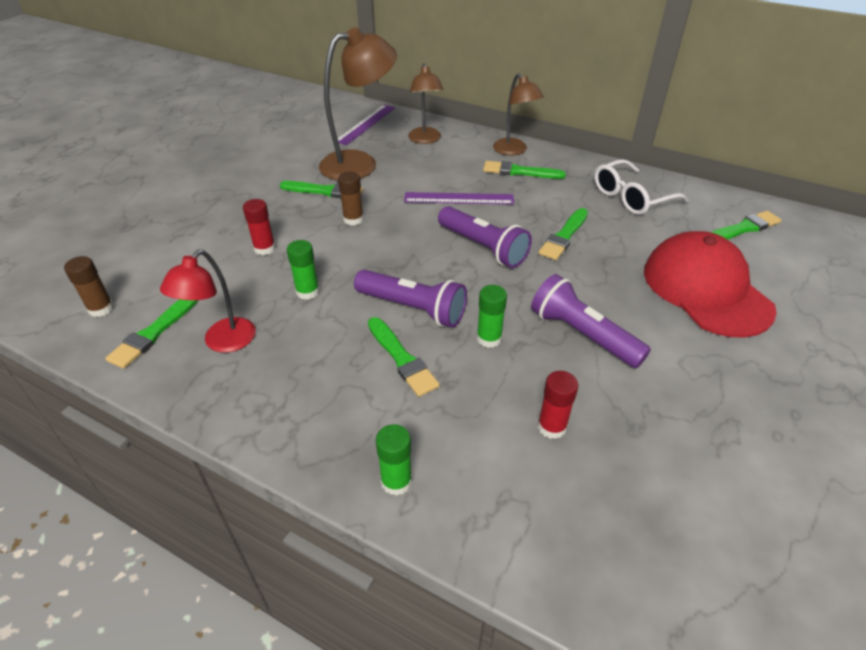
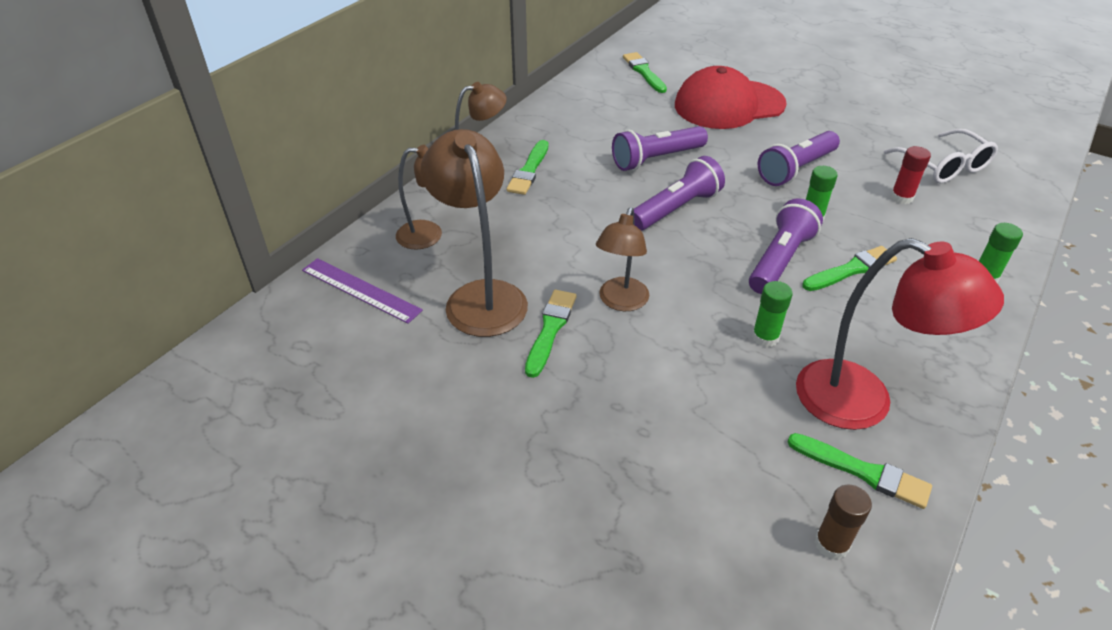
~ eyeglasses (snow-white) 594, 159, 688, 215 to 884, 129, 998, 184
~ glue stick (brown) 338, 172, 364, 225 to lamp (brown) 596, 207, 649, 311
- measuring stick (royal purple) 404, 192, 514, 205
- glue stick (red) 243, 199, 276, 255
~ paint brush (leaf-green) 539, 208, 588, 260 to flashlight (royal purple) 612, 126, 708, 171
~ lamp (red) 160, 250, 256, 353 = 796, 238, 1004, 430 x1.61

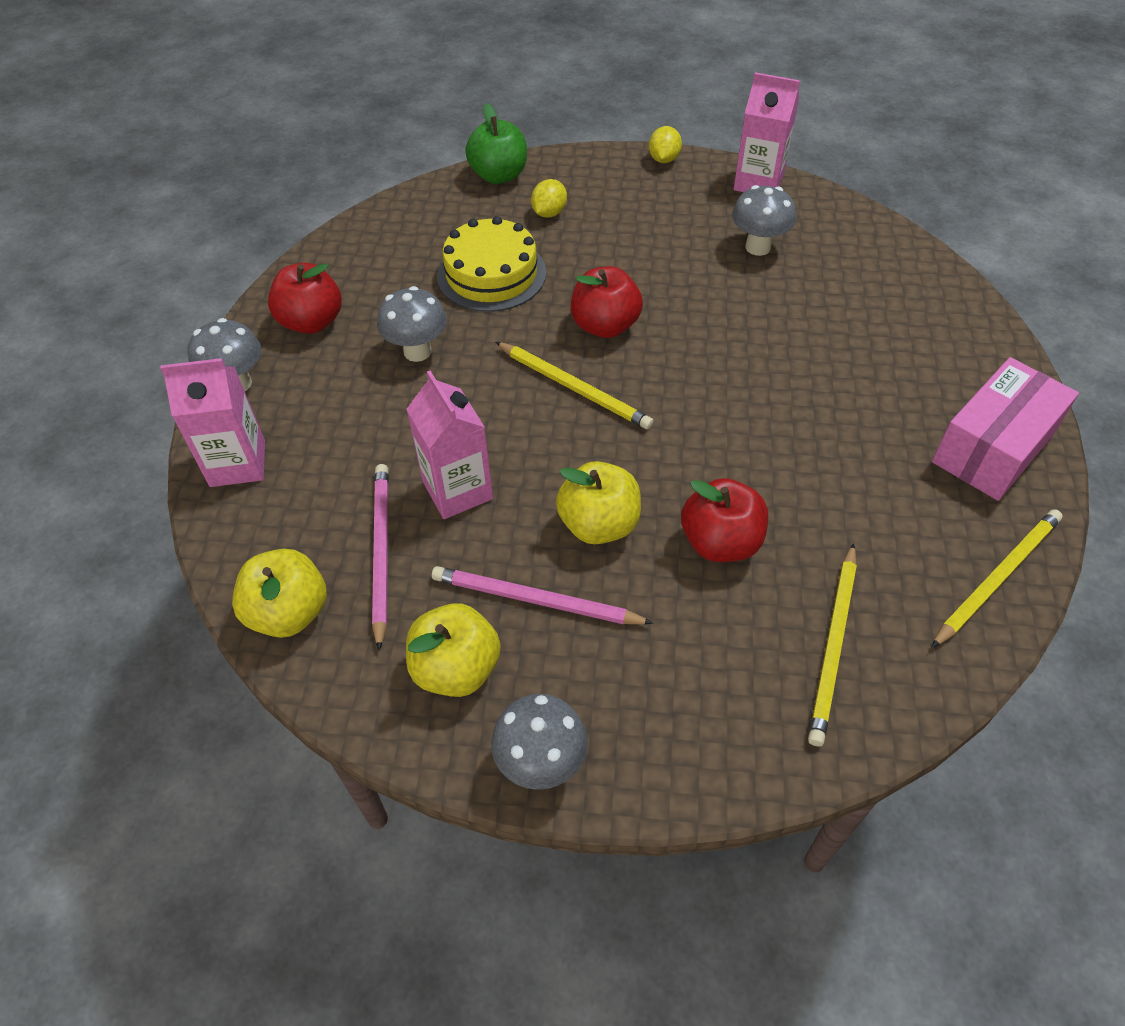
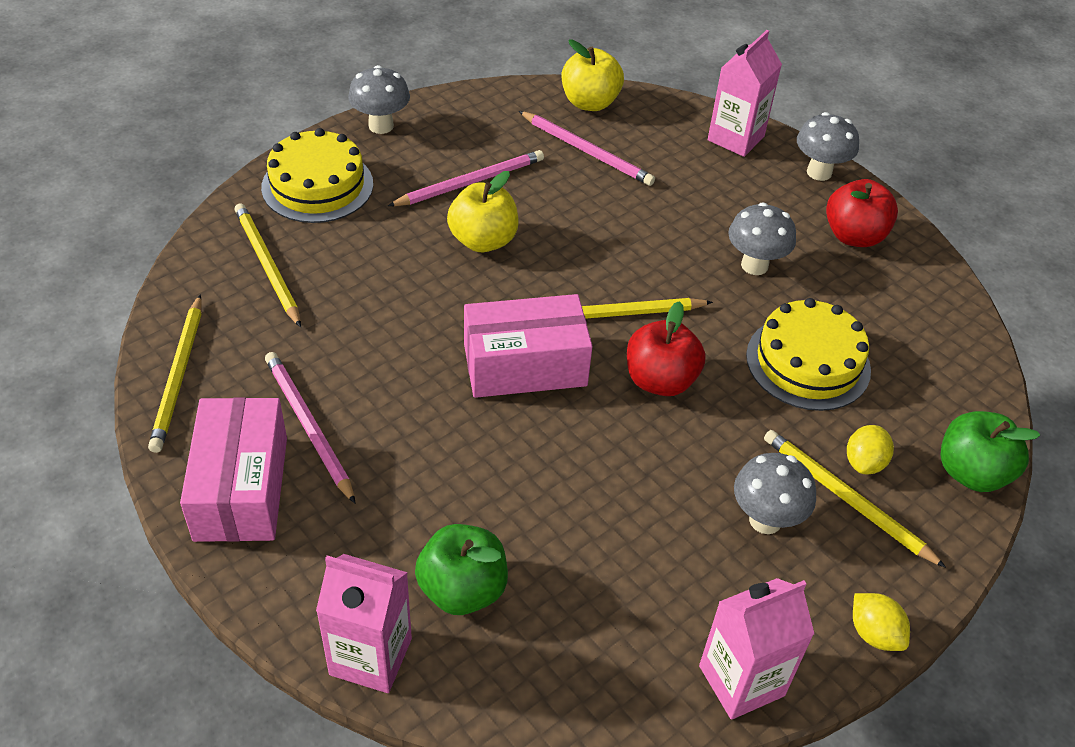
~ lemon (yellow) 531, 179, 567, 218 = 847, 425, 894, 475 45 degrees clockwise
~ mushroom (ash-grey) 732, 185, 796, 256 to 734, 453, 816, 534
~ juice carton (pink) 406, 371, 493, 519 to 316, 554, 412, 693
- apple (red) 681, 478, 768, 562
- apple (yellow) 406, 603, 501, 697
+ cake (yellow) 261, 128, 373, 223
+ package (pink) 464, 294, 593, 398
+ wooden pencil (pink) 265, 352, 356, 504
+ wooden pencil (yellow) 764, 430, 946, 568
+ apple (leaf-green) 415, 524, 508, 615

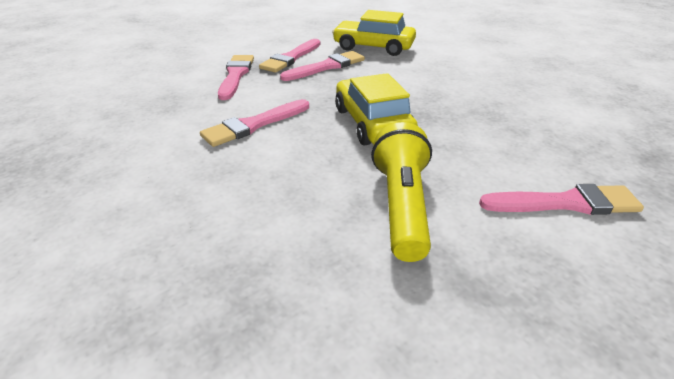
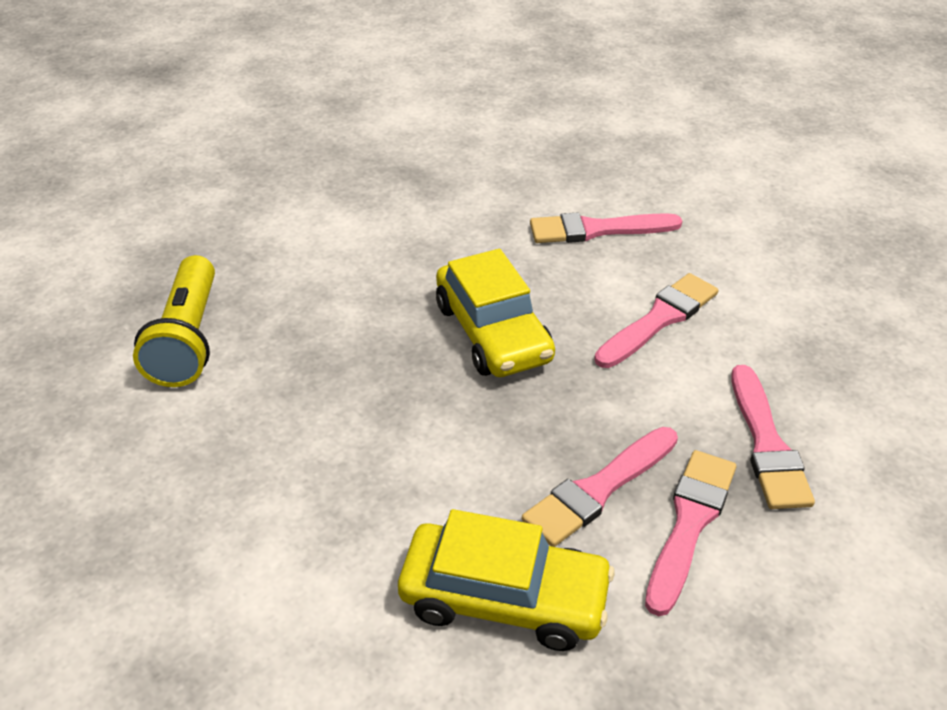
~ flashlight (yellow) 371, 122, 432, 262 to 133, 255, 215, 387
~ paint brush (pink) 479, 184, 644, 215 to 530, 213, 682, 243

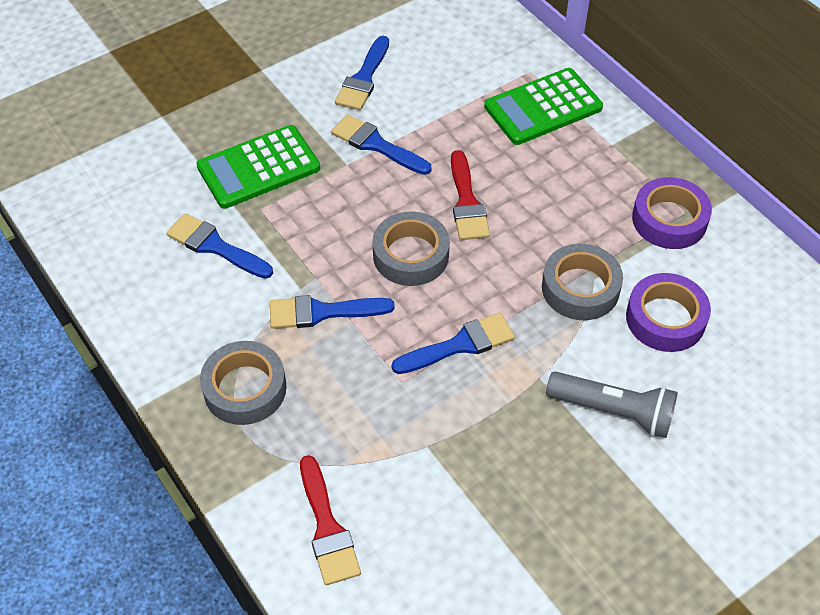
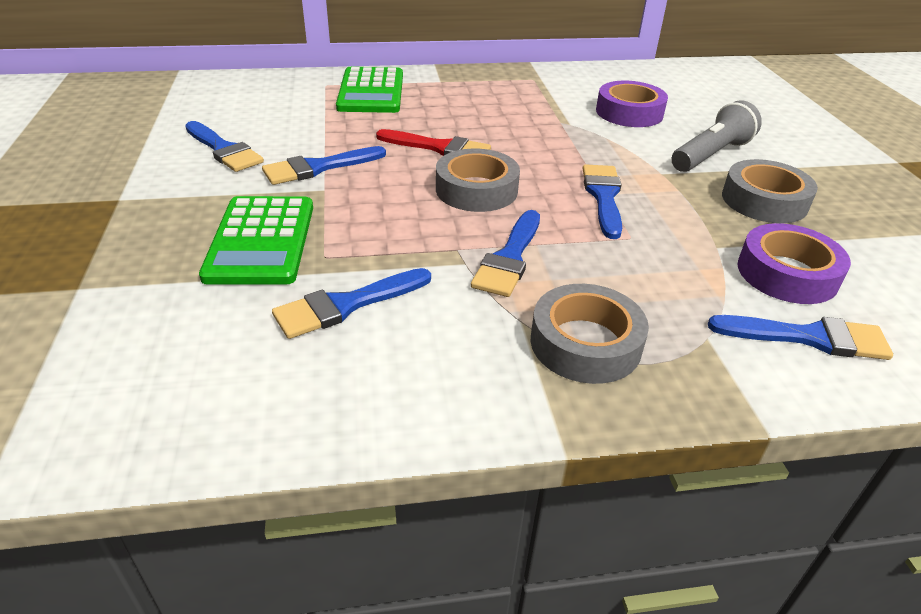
~ sticky tape (royal purple) 632, 177, 712, 249 to 738, 223, 851, 304
~ sticky tape (ash-grey) 542, 244, 623, 320 to 722, 159, 818, 223
~ paint brush (red) 300, 455, 361, 585 to paint brush (blue) 708, 315, 893, 360

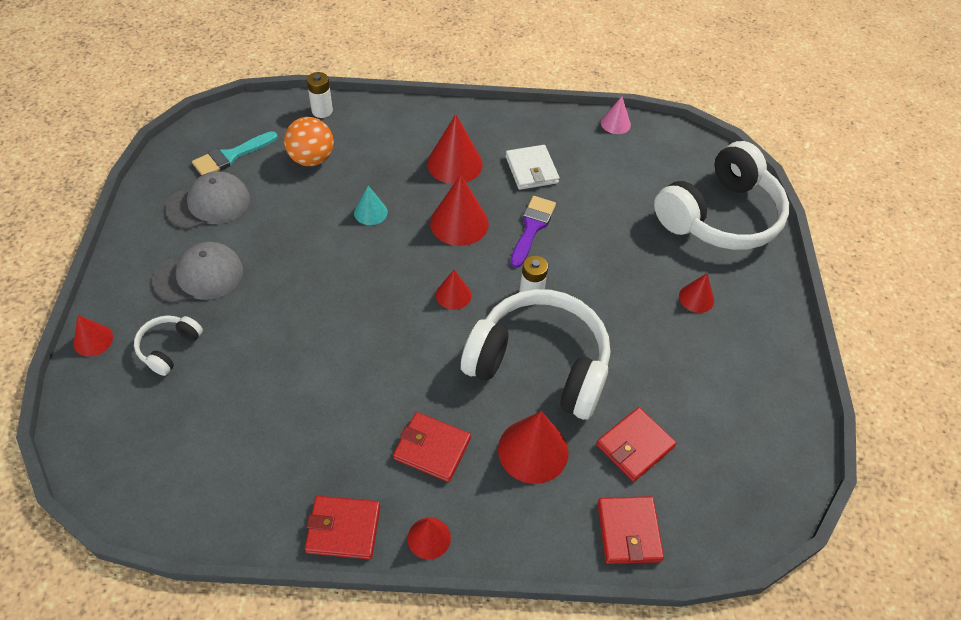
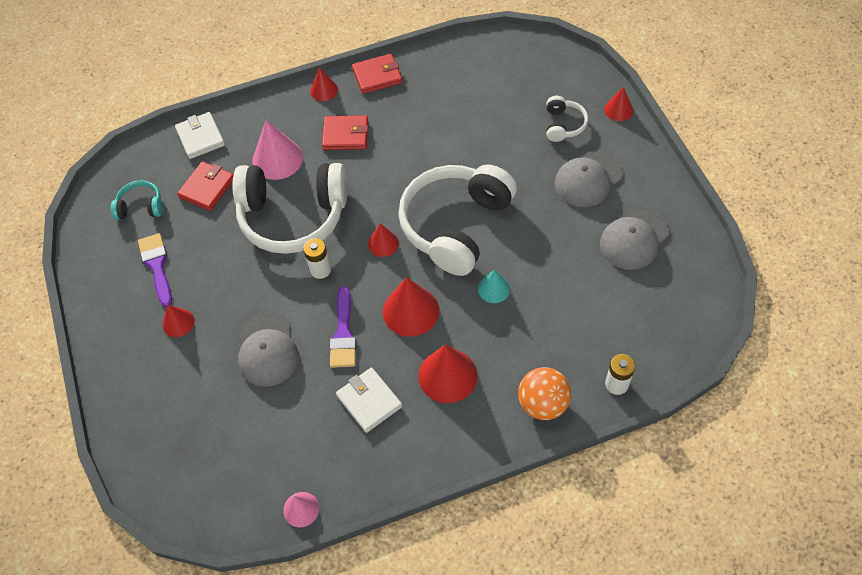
~ ball (bright orange) 284, 117, 334, 166 to 518, 367, 571, 420
- paint brush (teal) 192, 131, 278, 175
~ headphones (snow-white) 654, 141, 789, 250 to 398, 164, 517, 276
~ cone (red) 498, 411, 569, 484 to cone (pink) 252, 120, 303, 180
~ wallet (red) 598, 496, 664, 564 to wallet (snow-white) 175, 112, 225, 159
+ headphones (teal) 111, 180, 163, 220
+ paint brush (royal purple) 138, 233, 172, 307
+ cap (ash-grey) 238, 313, 299, 387

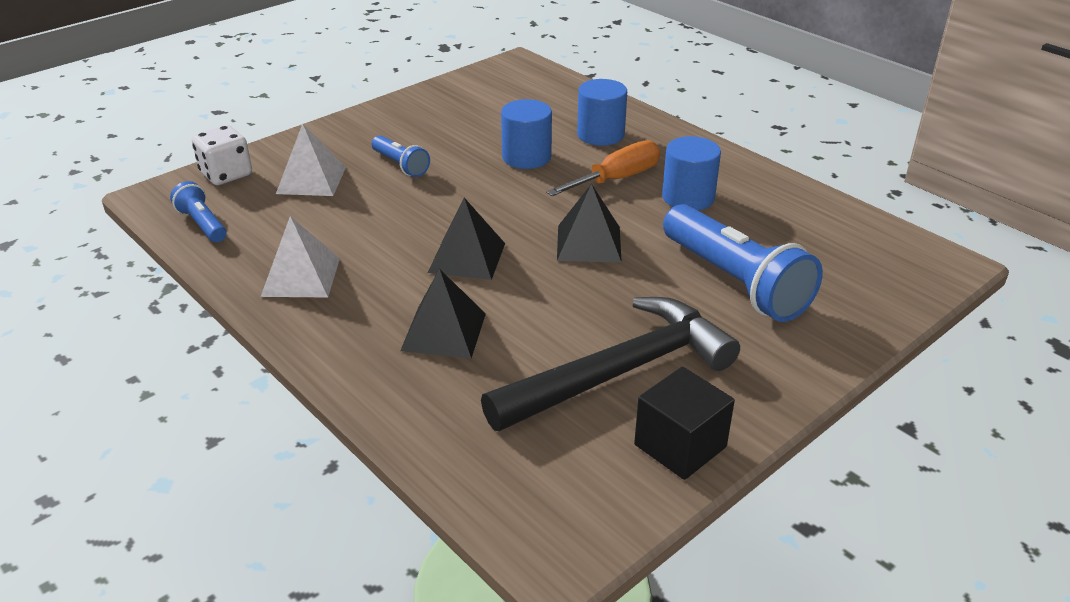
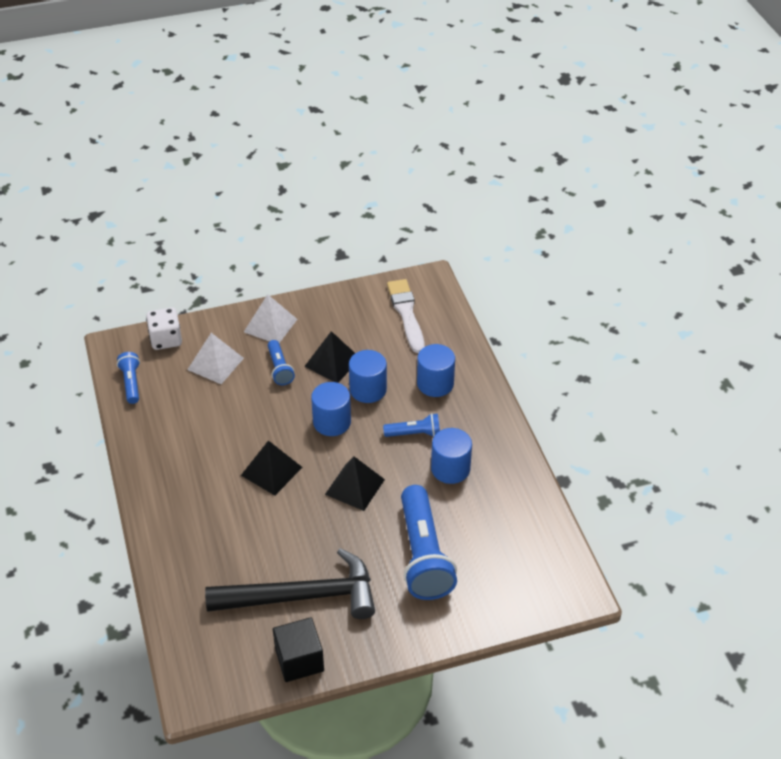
~ hand screwdriver (bright orange) 546, 140, 660, 196 to flashlight (blue) 383, 413, 440, 437
~ pyramid (snow-white) 261, 216, 340, 298 to 244, 294, 297, 343
~ pyramid (jet-black) 400, 269, 486, 358 to 304, 331, 355, 383
+ paint brush (snow-white) 387, 279, 425, 353
+ solid cylinder (blue) 311, 382, 351, 436

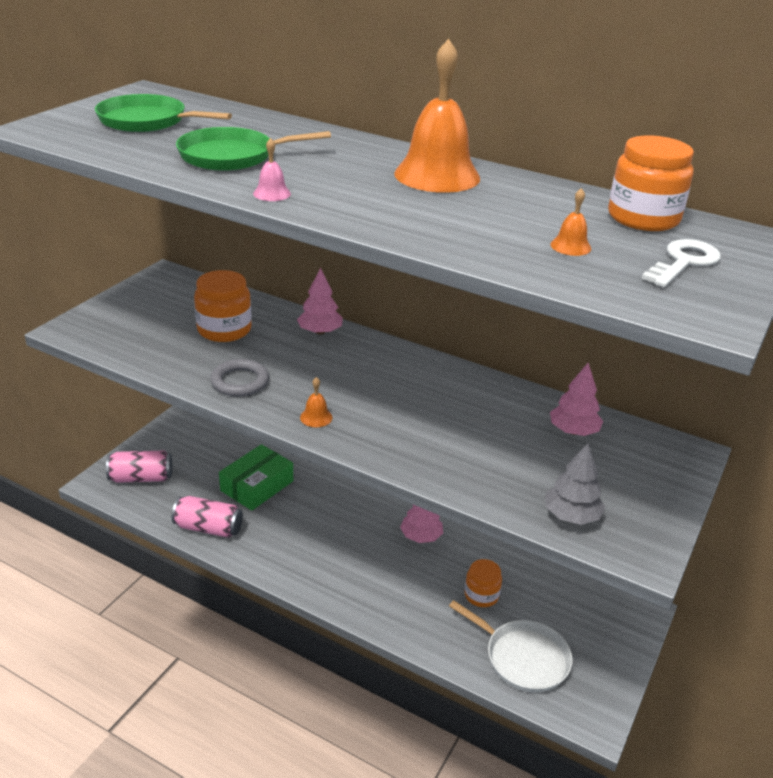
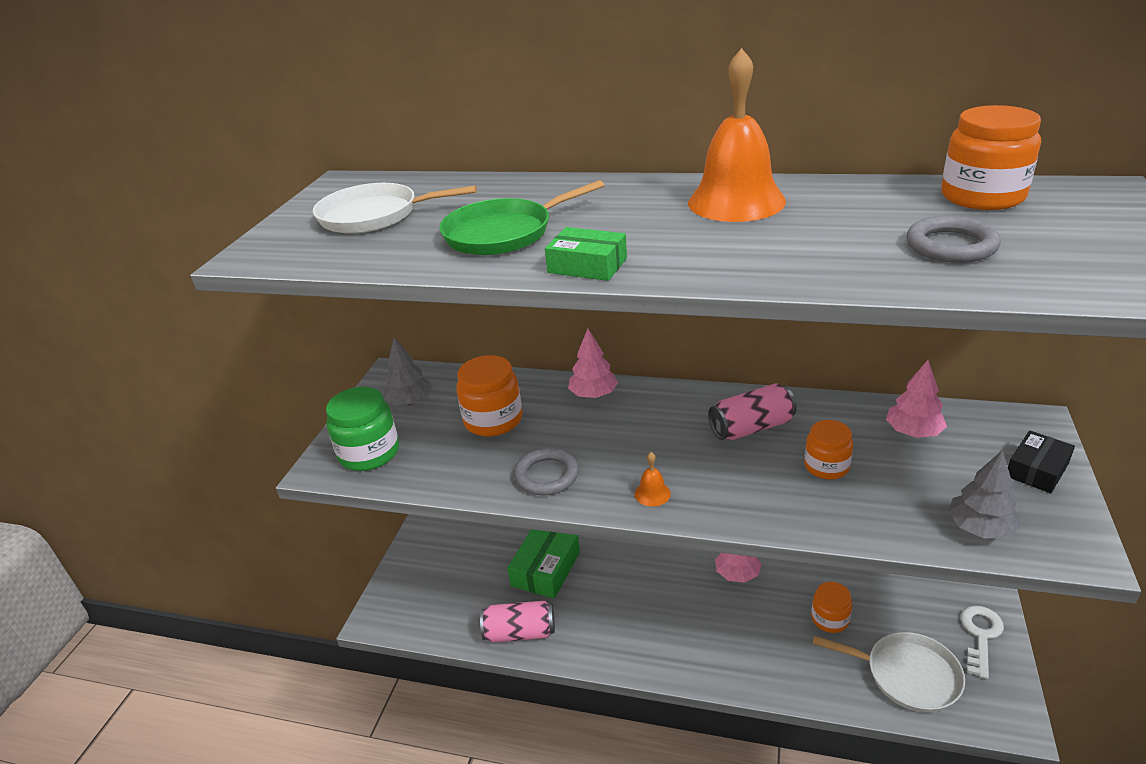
~ frying pan (leaf-green) 95, 94, 232, 132 to frying pan (snow-white) 313, 183, 477, 233
~ school bell (pink) 253, 138, 291, 201 to package (leaf-green) 545, 227, 627, 281
~ school bell (bright orange) 550, 188, 591, 256 to hoop (ash-grey) 906, 216, 1001, 263
~ key (snow-white) 642, 239, 721, 287 to 961, 606, 1004, 679
~ soda can (pink) 106, 451, 172, 483 to 708, 383, 797, 440
+ toy tree (ash-grey) 384, 338, 432, 405
+ jam jar (leaf-green) 326, 387, 399, 471
+ jam jar (bright orange) 804, 420, 853, 480
+ package (jet-black) 1008, 430, 1075, 493

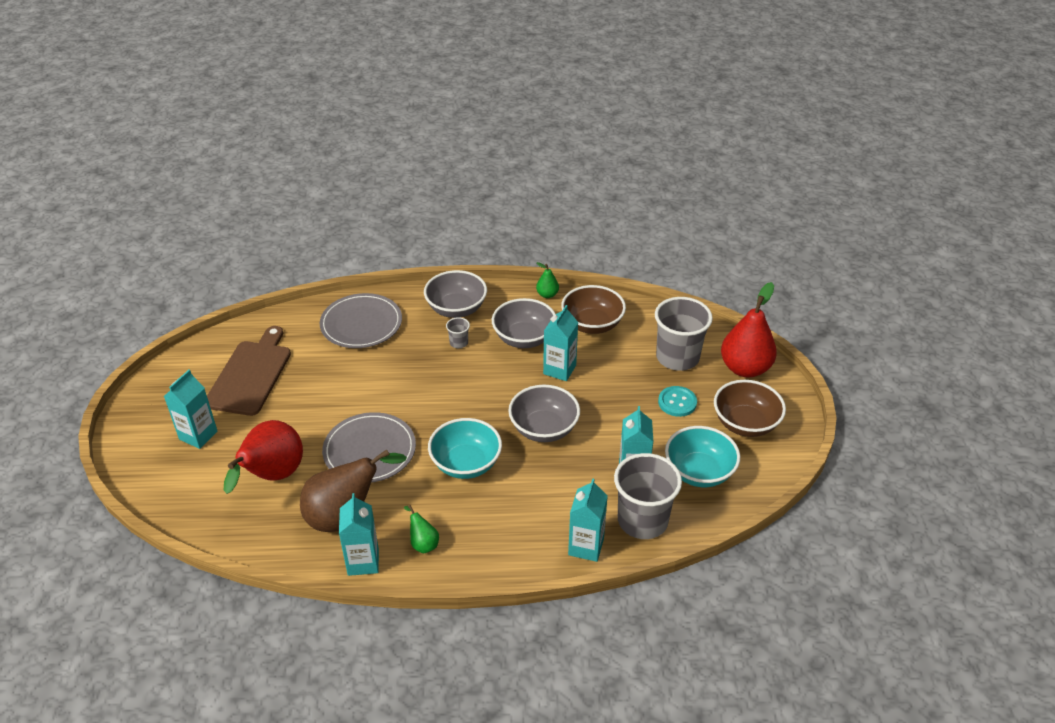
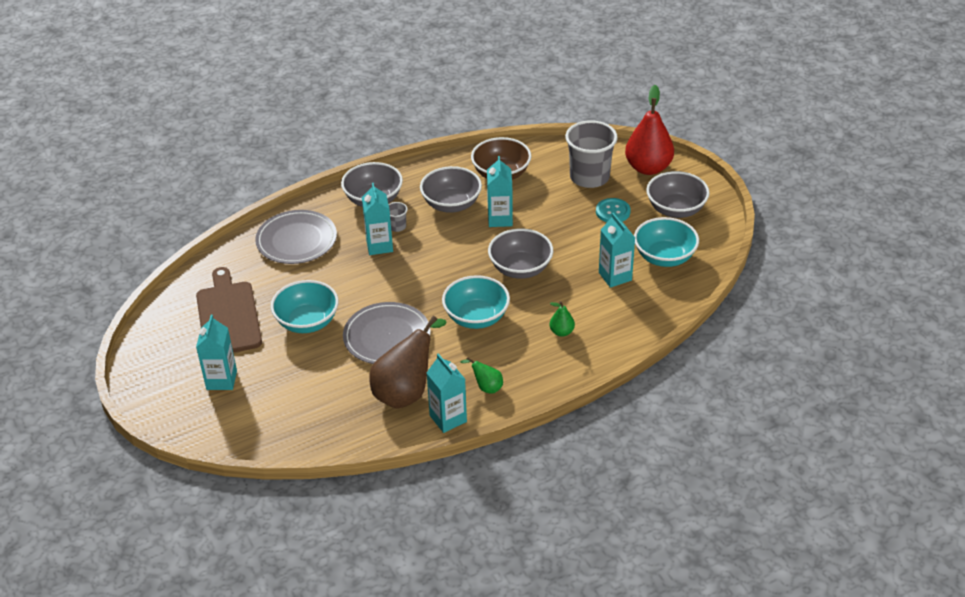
~ toy pear (leaf-green) 536, 262, 559, 298 to 550, 301, 575, 337
~ deep dish (brown) 714, 380, 786, 437 to deep dish (ash-grey) 646, 171, 709, 218
- toy pear (red) 224, 420, 303, 494
- tumbler (ash-grey) 614, 453, 682, 539
~ juice carton (teal) 568, 478, 608, 562 to 362, 183, 393, 255
+ deep dish (teal) 271, 280, 339, 333

